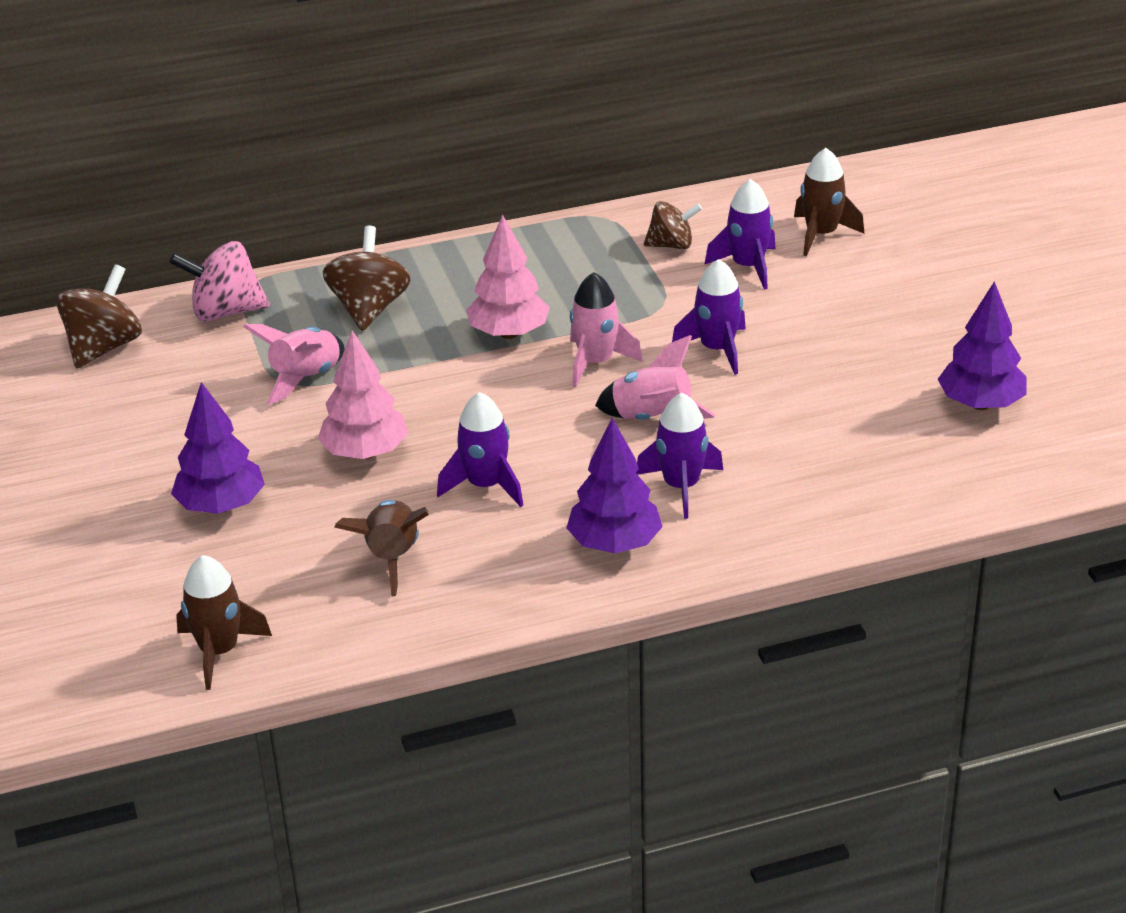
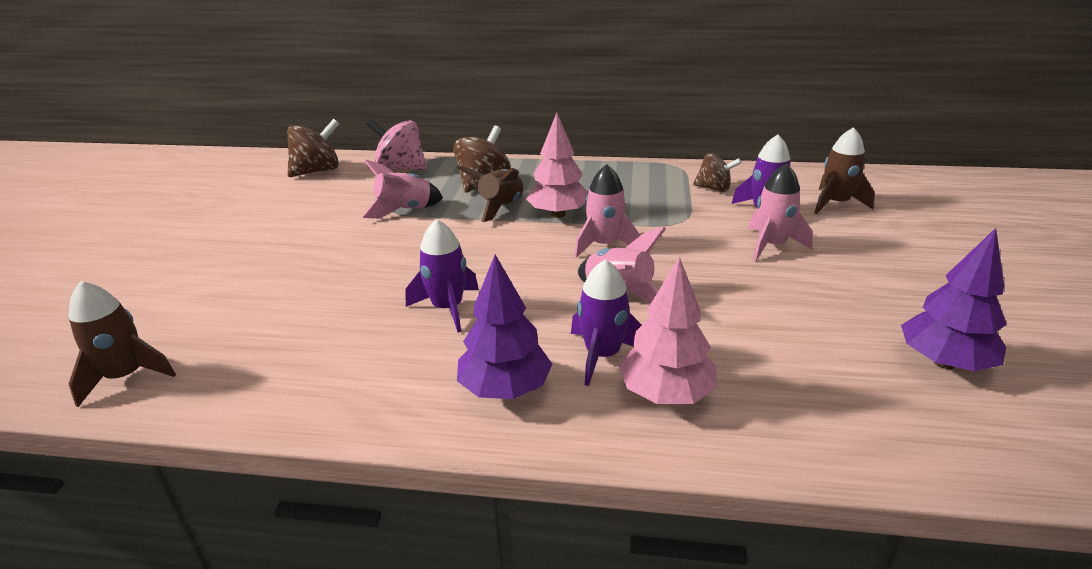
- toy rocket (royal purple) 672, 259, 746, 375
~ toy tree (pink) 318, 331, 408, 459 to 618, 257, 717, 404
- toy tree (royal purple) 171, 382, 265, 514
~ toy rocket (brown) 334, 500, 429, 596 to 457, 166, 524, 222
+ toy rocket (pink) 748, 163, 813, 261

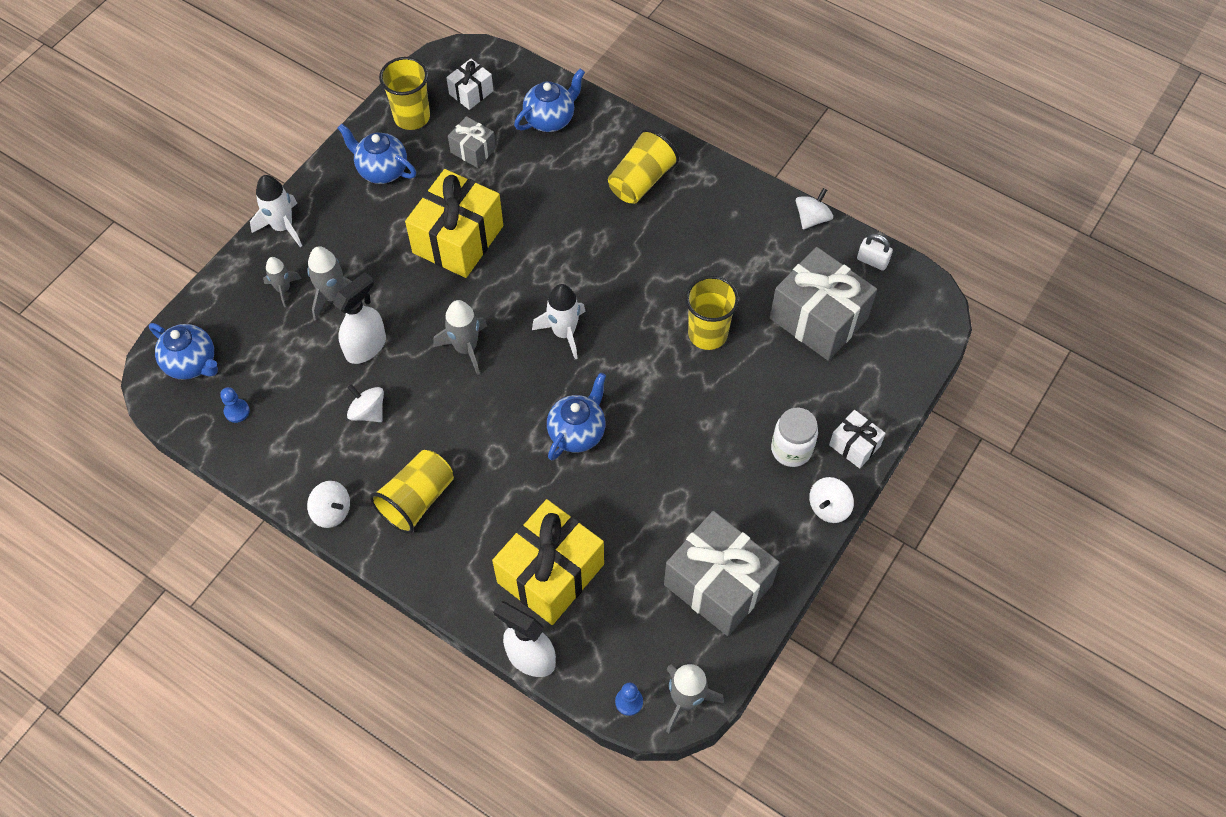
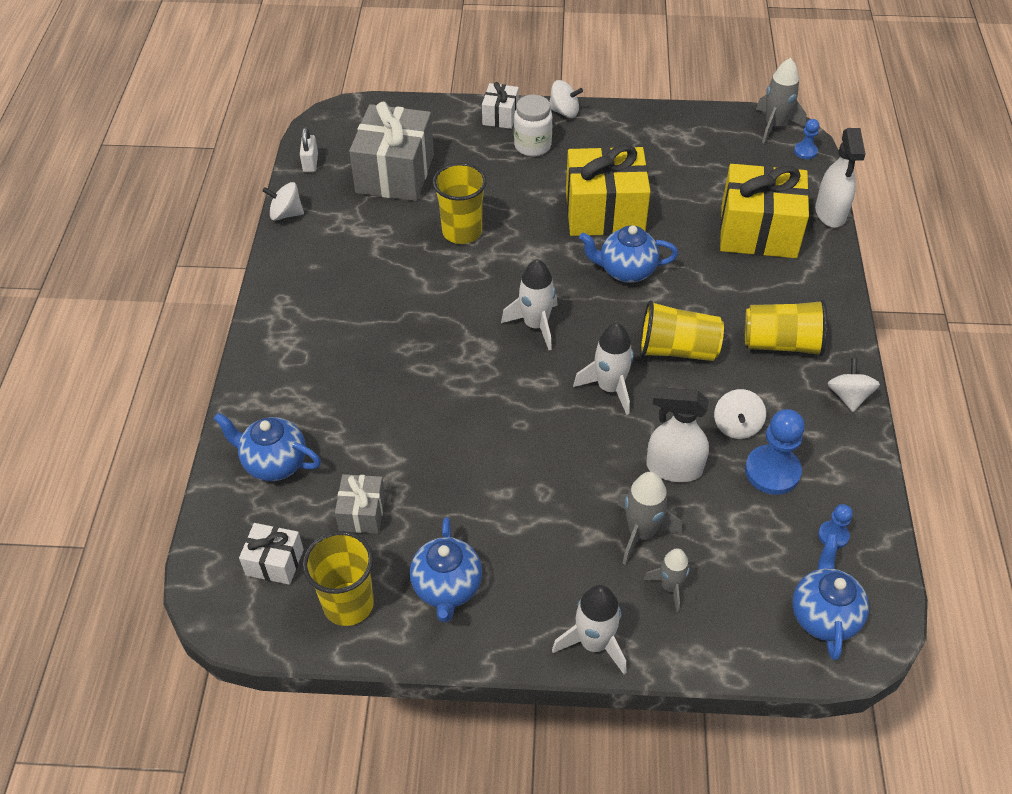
~ tumbler (yellow) 608, 129, 679, 204 to 640, 300, 724, 361
~ present (yellow) 405, 169, 503, 278 to 566, 145, 650, 236
~ toy rocket (ash-grey) 433, 300, 487, 375 to toy rocket (snow-white) 573, 323, 634, 415
- present (ash-grey) 664, 511, 779, 636
+ chess pawn (blue) 745, 409, 805, 495

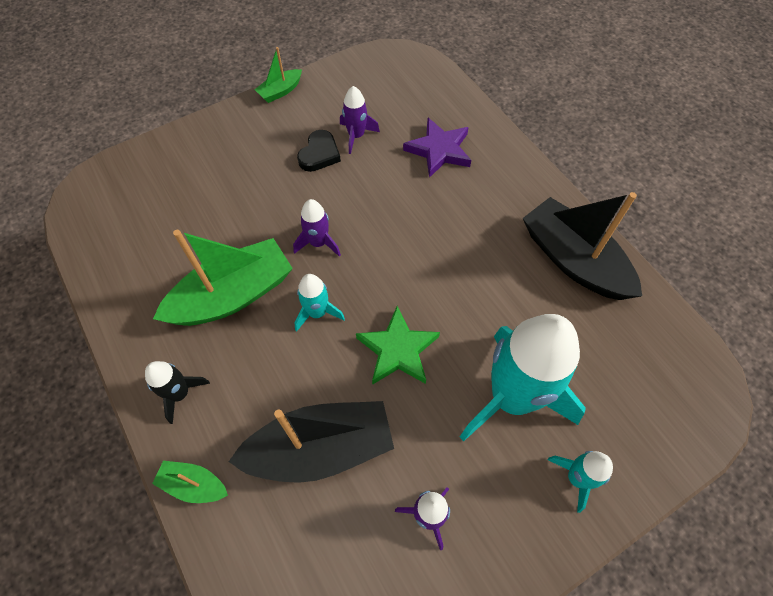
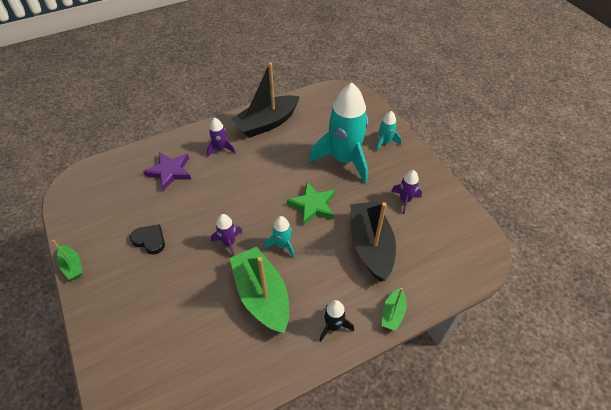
~ toy rocket (royal purple) 340, 86, 380, 154 to 207, 117, 236, 157

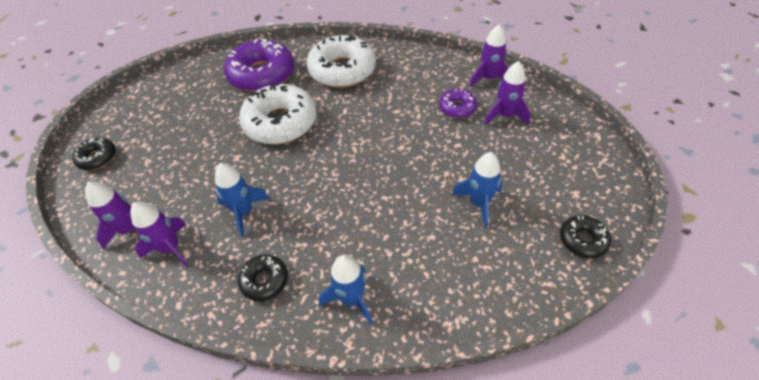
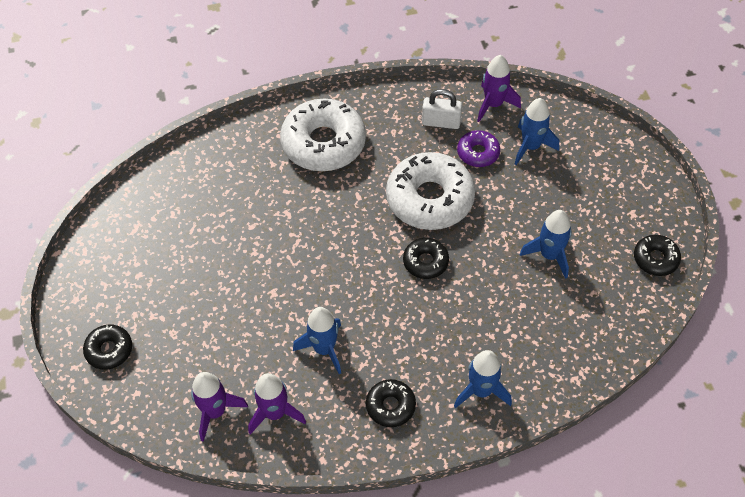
- donut (royal purple) 224, 38, 294, 92
~ toy rocket (royal purple) 484, 61, 531, 125 to toy rocket (blue) 515, 98, 559, 165
~ donut (snow-white) 239, 83, 317, 144 to 386, 152, 475, 230
+ lock (snow-white) 422, 89, 462, 129
+ donut (jet-black) 403, 238, 449, 279

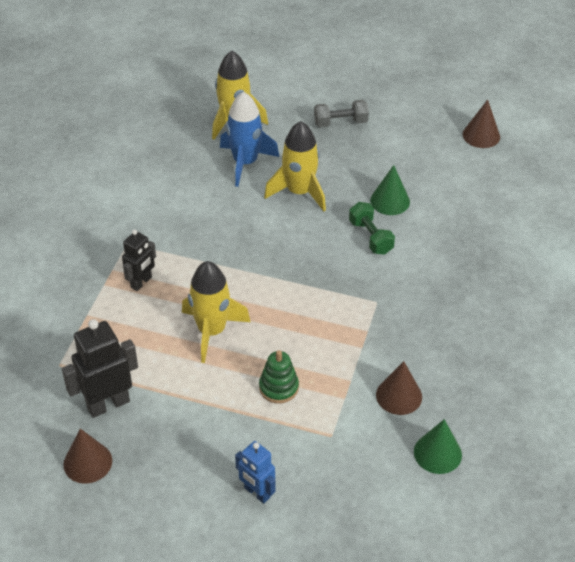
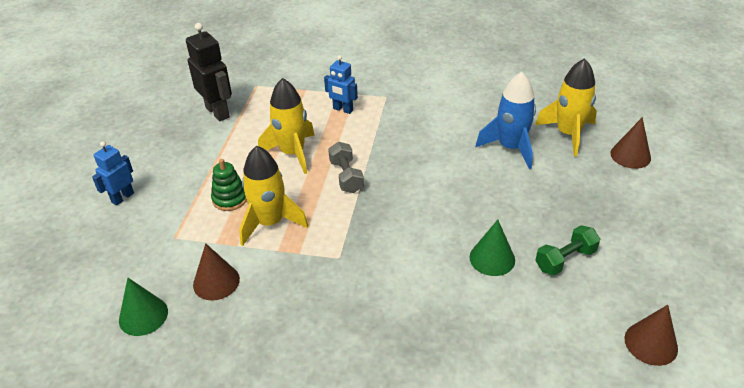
~ dumbbell (ash-grey) 314, 100, 369, 128 to 328, 142, 364, 193
~ toy rocket (yellow) 264, 121, 326, 211 to 239, 146, 308, 246
~ dumbbell (leaf-green) 349, 202, 395, 255 to 535, 225, 600, 275
~ robot figure (jet-black) 122, 229, 156, 291 to robot figure (blue) 324, 55, 358, 114
~ cone (brown) 63, 429, 112, 484 to 610, 117, 651, 169

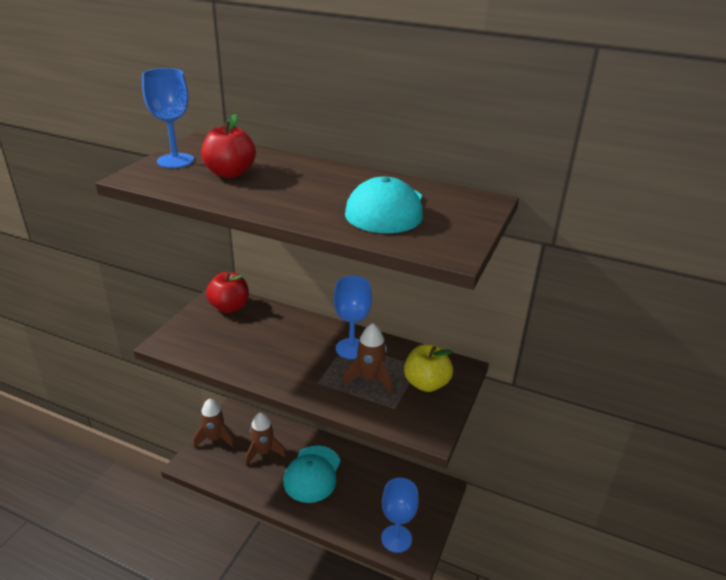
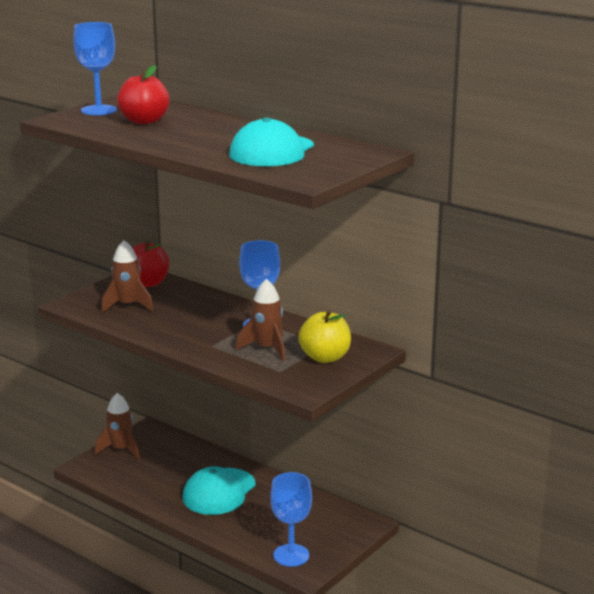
~ toy rocket (brown) 245, 412, 286, 466 to 101, 240, 153, 313

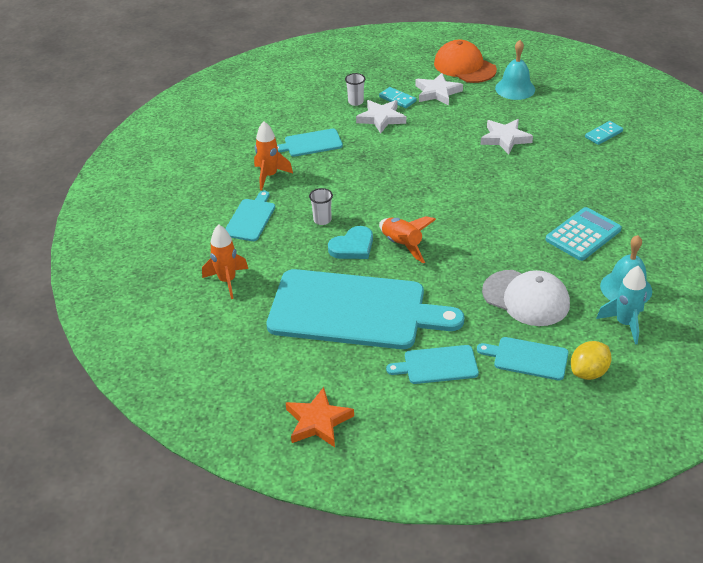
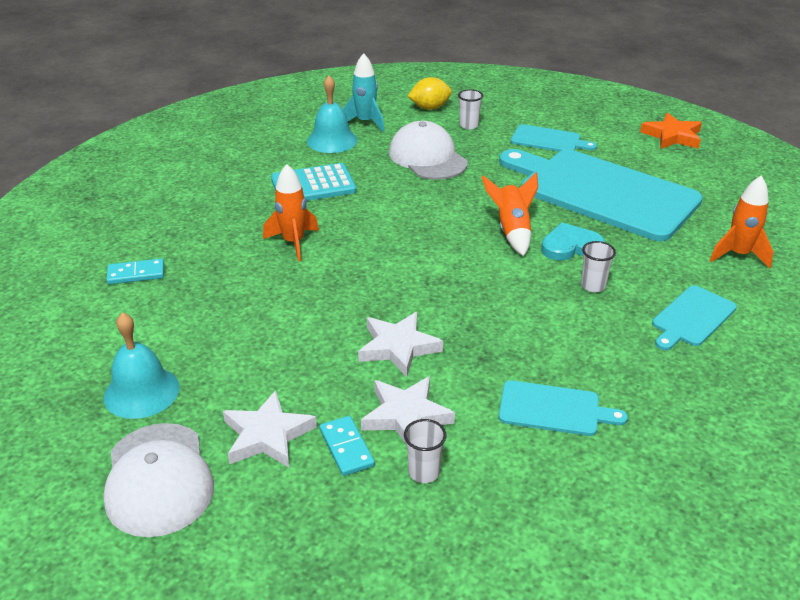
~ cap (bright orange) 434, 40, 497, 83 to cap (snow-white) 103, 423, 214, 537
~ star (snow-white) 481, 119, 533, 154 to 358, 312, 443, 377
~ toy rocket (bright orange) 254, 121, 293, 190 to 263, 164, 319, 261
~ bread board (teal) 477, 337, 569, 380 to tumbler (snow-white) 458, 89, 483, 129

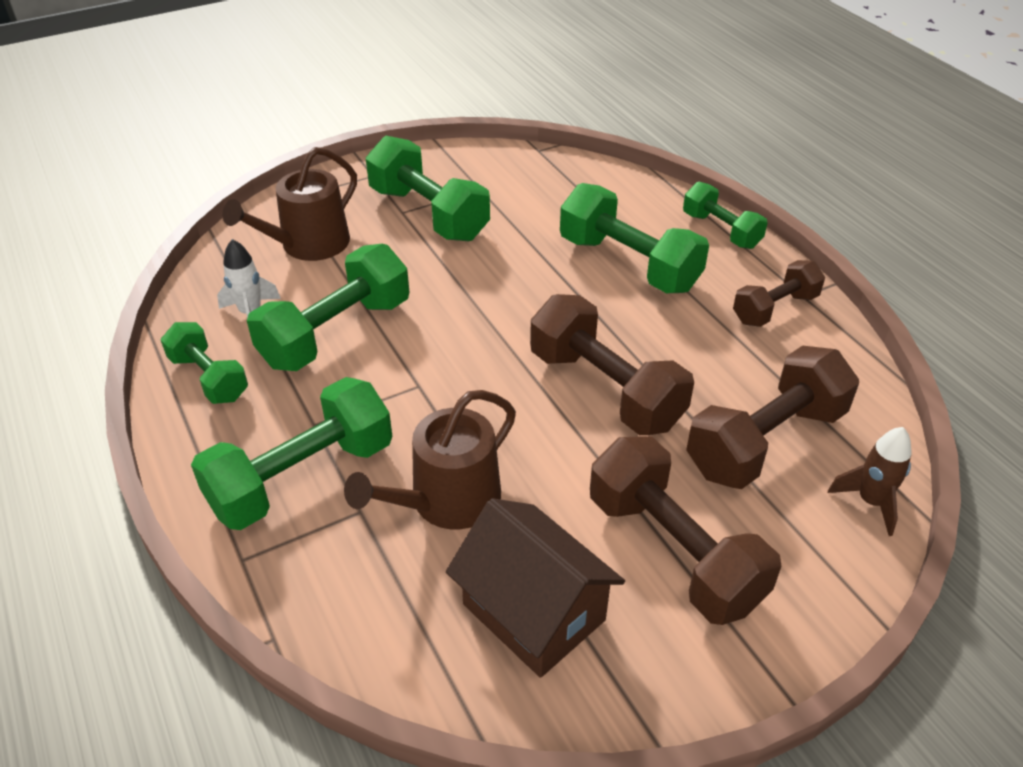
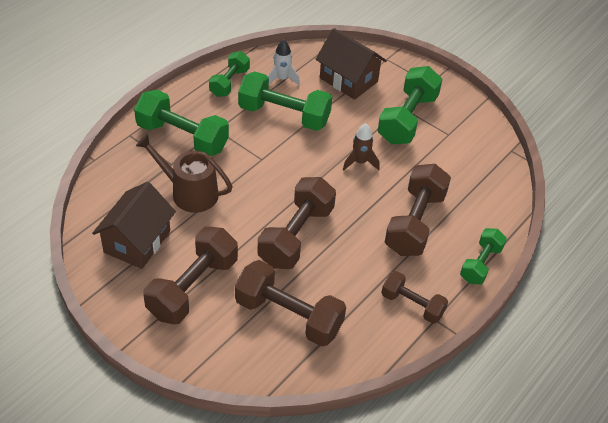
~ watering can (brown) 222, 147, 357, 261 to cottage (brown) 315, 28, 387, 100
~ dumbbell (leaf-green) 560, 183, 709, 293 to dumbbell (brown) 385, 164, 451, 256
~ toy rocket (brown) 828, 427, 912, 536 to 343, 123, 380, 170

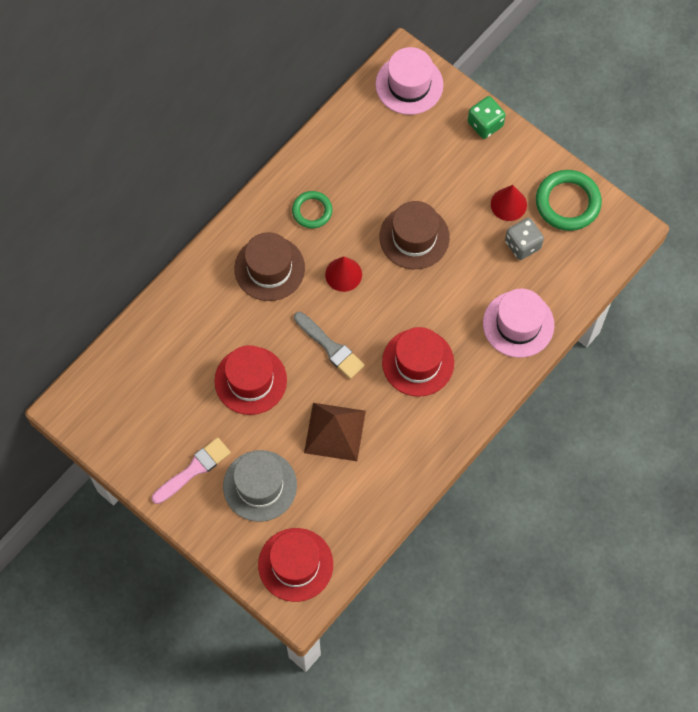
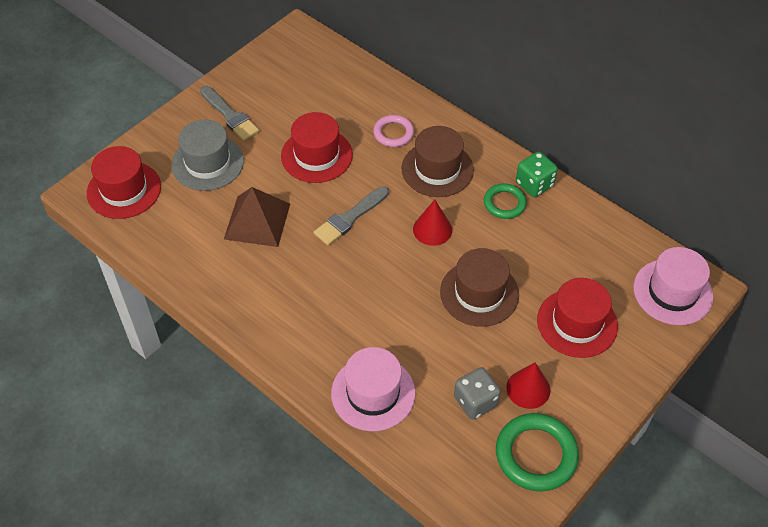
~ game die (leaf-green) 468, 96, 506, 139 to 516, 151, 558, 197
~ hat (red) 382, 327, 454, 397 to 537, 278, 618, 358
~ paint brush (pink) 152, 437, 231, 504 to paint brush (ash-grey) 200, 86, 259, 141
+ hoop (pink) 373, 115, 414, 147

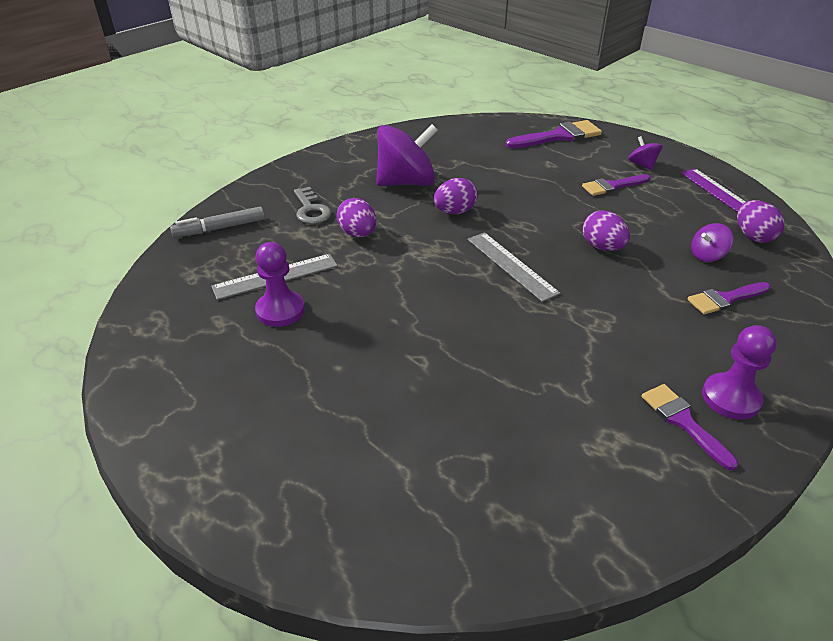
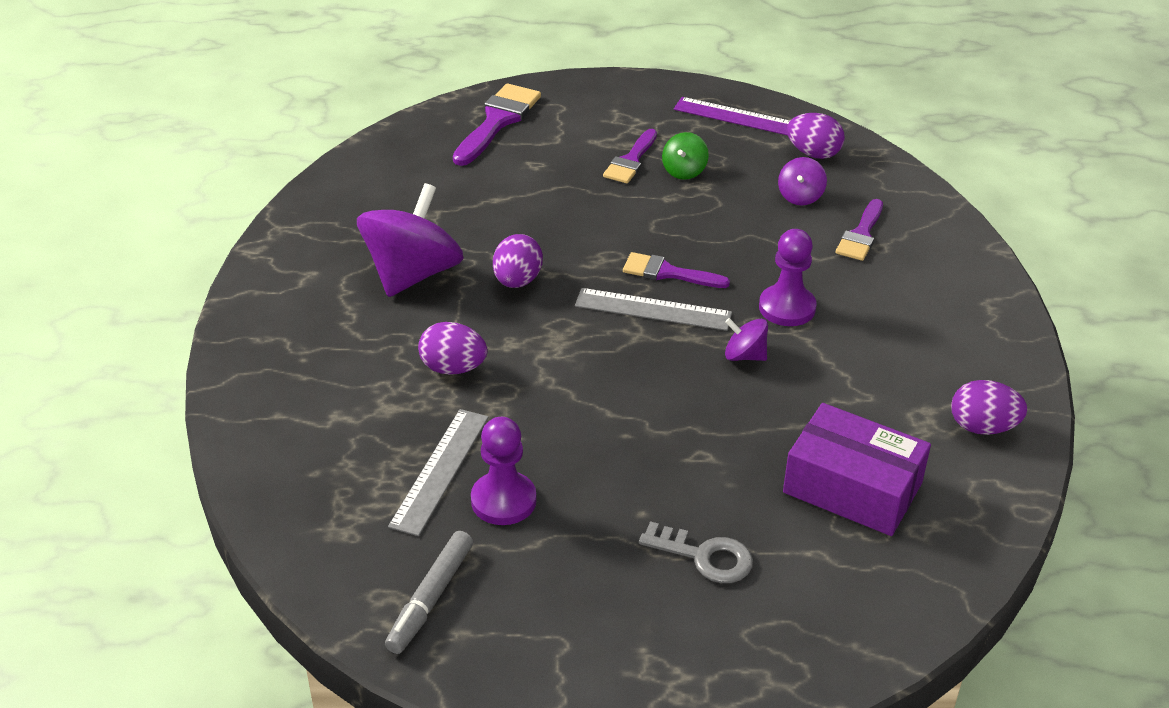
~ toy top (royal purple) 628, 136, 662, 170 to 725, 318, 768, 361
~ key (ash-grey) 294, 187, 331, 224 to 639, 521, 753, 583
~ marker pen (ash-grey) 170, 207, 265, 237 to 385, 531, 473, 654
~ egg (royal purple) 583, 210, 630, 251 to 951, 380, 1027, 435
~ chess pawn (royal purple) 702, 325, 777, 419 to 759, 229, 816, 326
~ paint brush (royal purple) 641, 384, 738, 470 to 623, 252, 730, 288
+ toy top (leaf-green) 662, 132, 709, 180
+ package (royal purple) 783, 403, 931, 536

